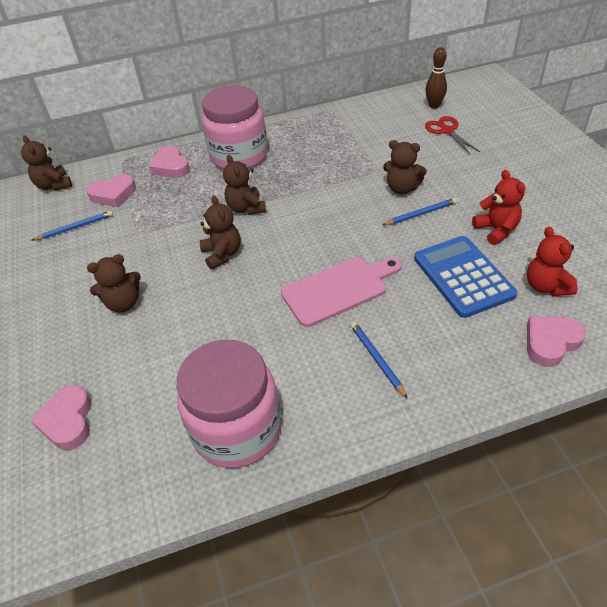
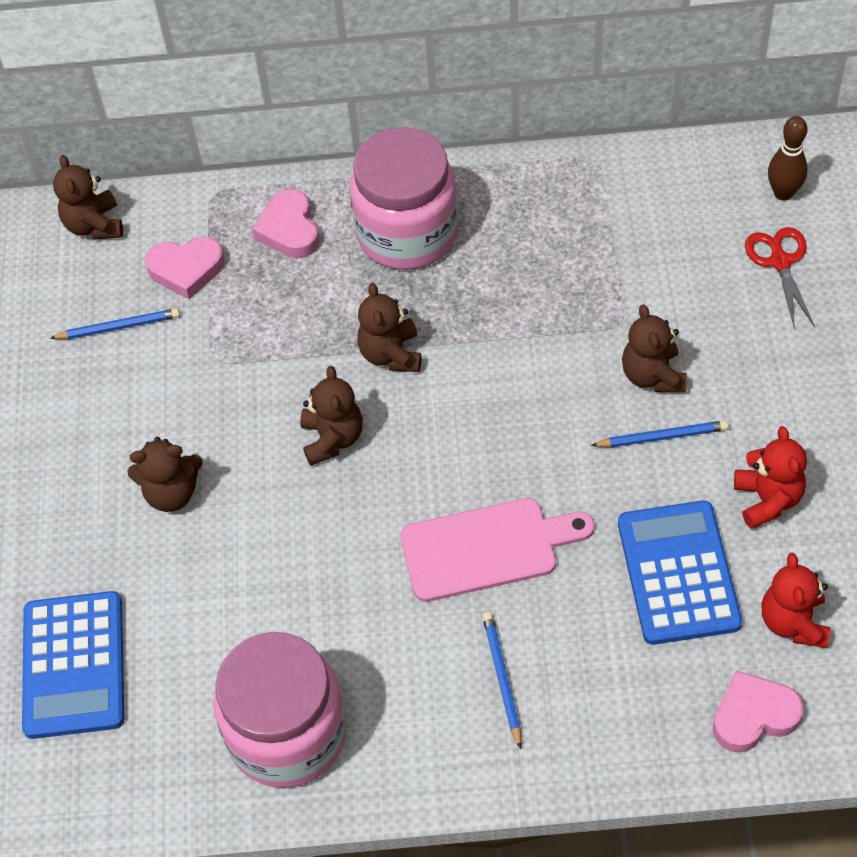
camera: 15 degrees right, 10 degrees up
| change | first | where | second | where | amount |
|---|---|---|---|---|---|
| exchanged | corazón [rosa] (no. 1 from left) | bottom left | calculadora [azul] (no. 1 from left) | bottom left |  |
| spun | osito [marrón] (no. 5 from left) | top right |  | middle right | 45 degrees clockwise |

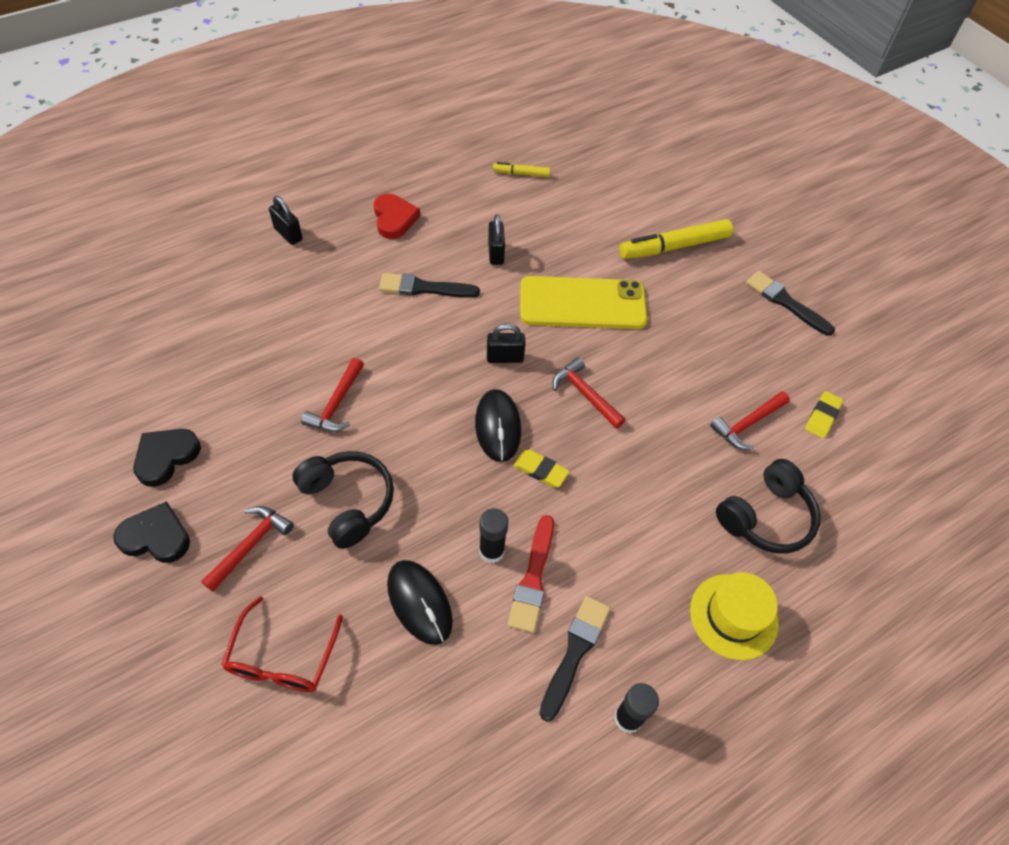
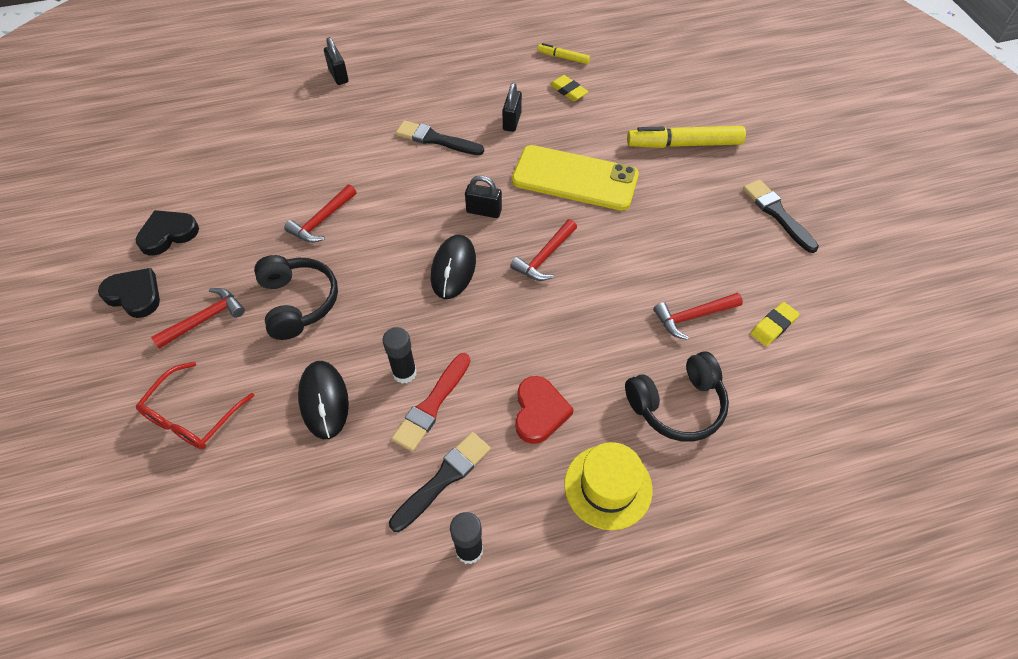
camera: 20 degrees right, 0 degrees up
| change | first | where | second | where | amount |
|---|---|---|---|---|---|
| relocated | corazón [rojo] | top centre |  | centre |  |
| relocated | goma de borrar [amarillo] (no. 1 from left) | centre |  | top centre |  |
| spun | martillo [rojo] (no. 3 from left) | centre |  | centre | 120 degrees counterclockwise |

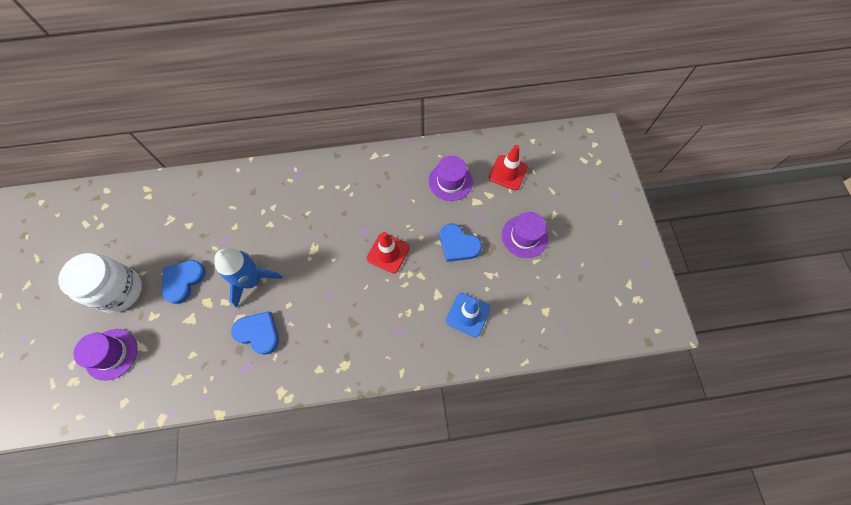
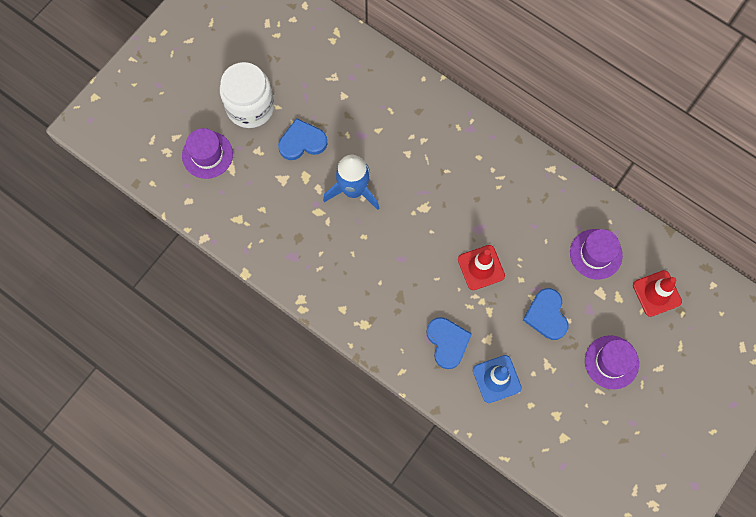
camera: 45 degrees right, 5 degrees up
| change | first | where | second | where | amount |
|---|---|---|---|---|---|
| relocated | corazón [azul] (no. 2 from left) | middle left |  | centre |  |

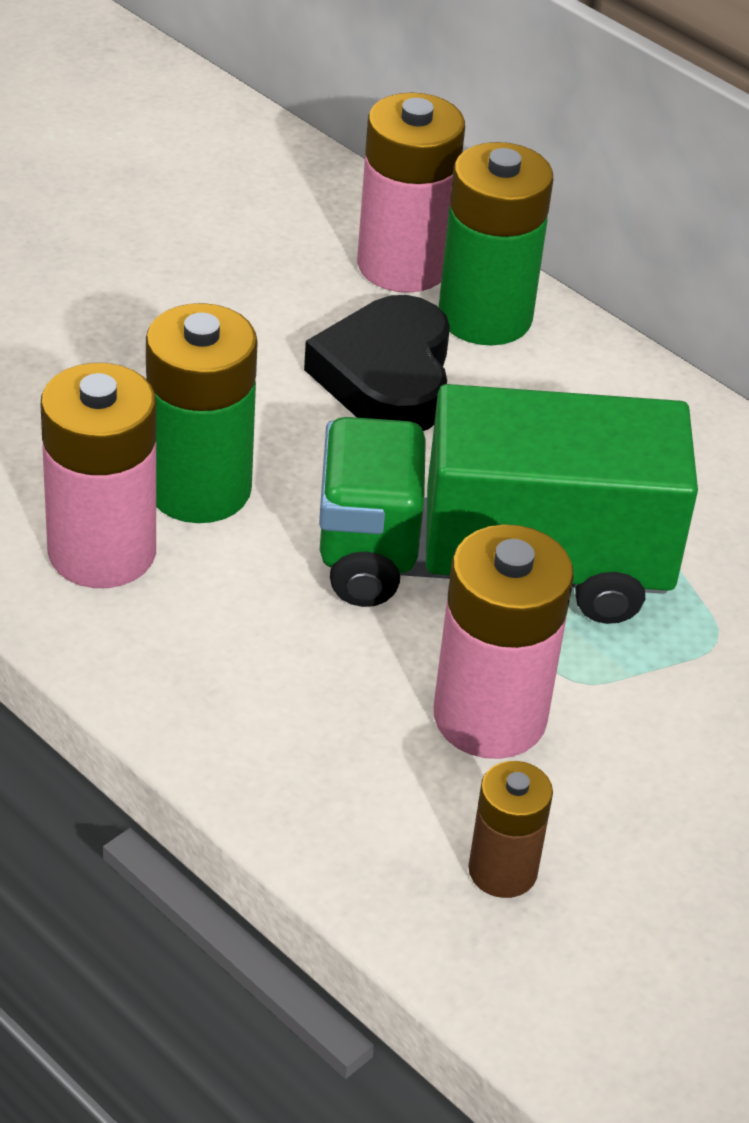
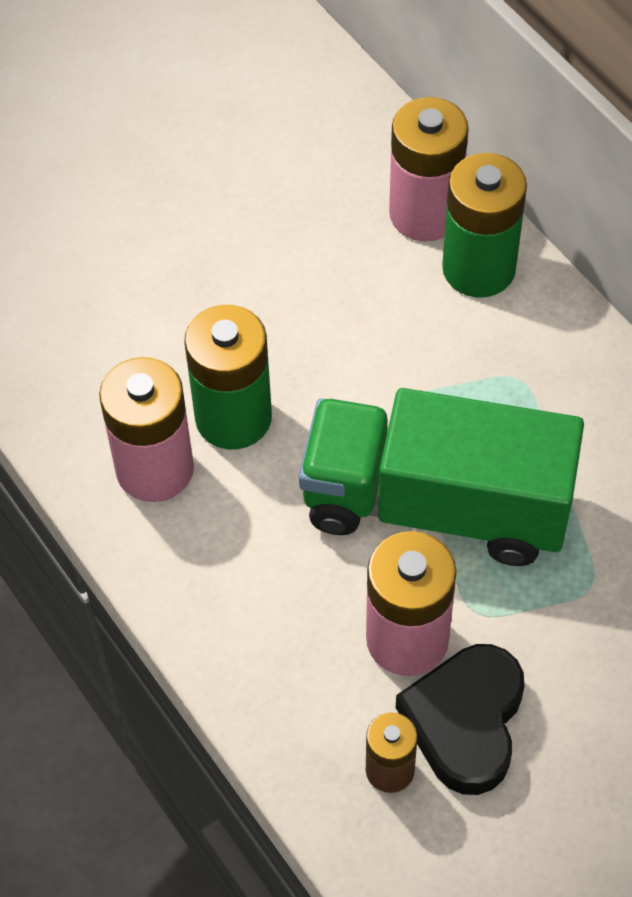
camera: 15 degrees right, 15 degrees up
| change | first | where | second | where | amount |
|---|---|---|---|---|---|
| relocated | corazón [negro] | top centre |  | bottom right |  |

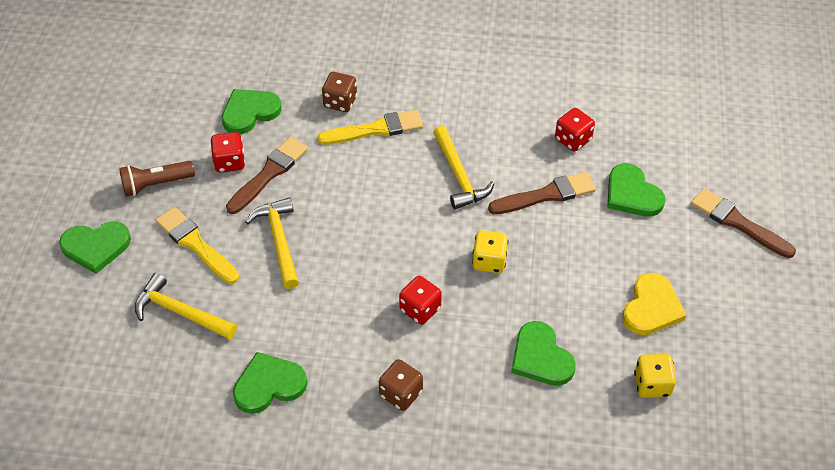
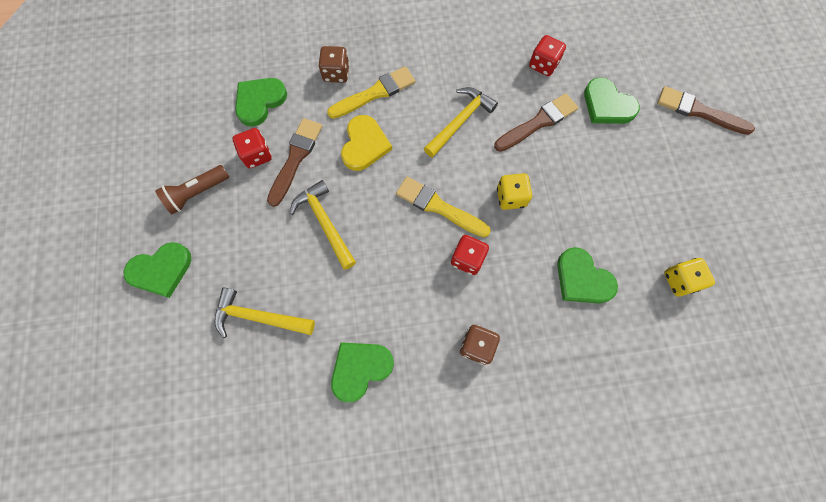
camera: 15 degrees left, 20 degrees up
| change | first | where | second | where | amount |
|---|---|---|---|---|---|
| relocated | pincel [amarillo] (no. 1 from left in the first image) | middle left | pincel [amarillo] (no. 2 from left) | centre |  |
| relocated | corazón [amarillo] | middle right |  | top centre |  |
| spun | martillo [amarillo] (no. 3 from left) | centre |  | top centre | 105 degrees counterclockwise |

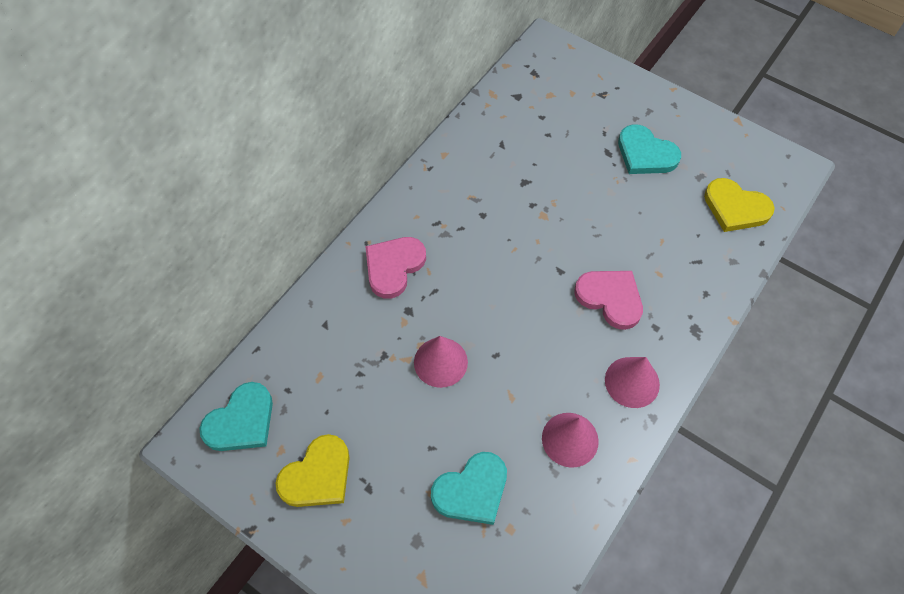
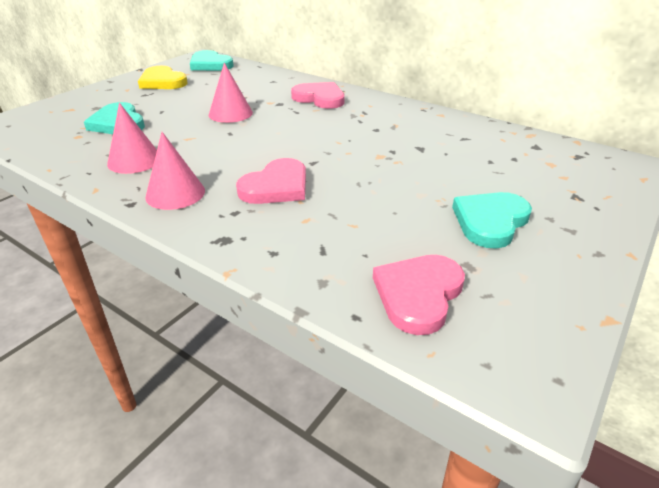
camera: 90 degrees right, 25 degrees down
| change | first | where | second | where | amount |
|---|---|---|---|---|---|
| colour | corazón [amarillo] (no. 2 from left) | middle right | corazón [rosa] (no. 3 from left) | centre |  |

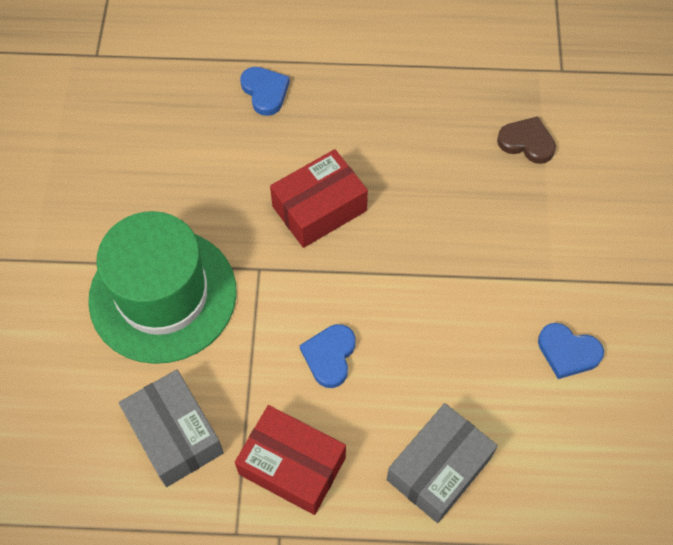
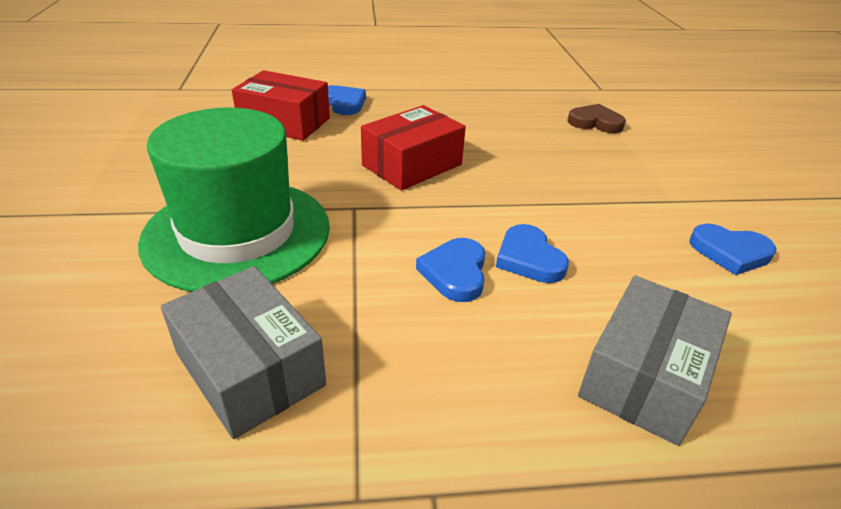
camera: 10 degrees left, 25 degrees down
| change | first | where | second | where | amount |
|---|---|---|---|---|---|
| appeared |  |  | corazón [azul] (no. 3 from left) | centre |  |
| relocated | caja [rojo] (no. 1 from left) | bottom centre |  | top centre |  |

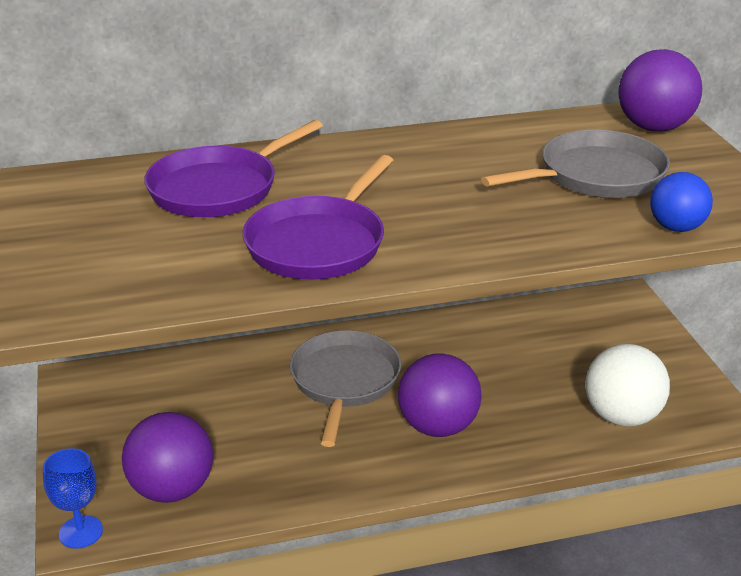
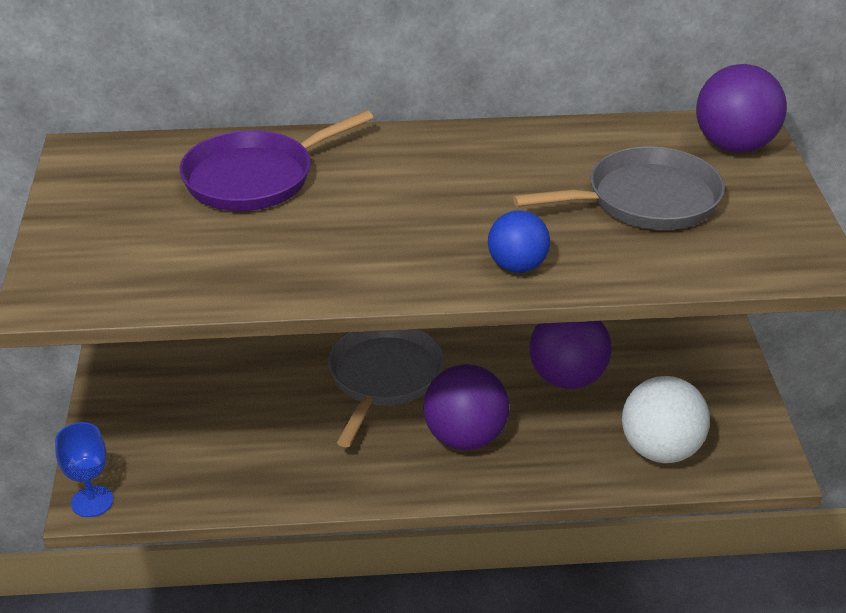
camera: 10 degrees right, 5 degrees up
| change | first | where | second | where | amount |
|---|---|---|---|---|---|
| missing | sartén [morado] (no. 2 from left) | centre |  |  |  |
| relocated | pelota [morado] (no. 1 from left in the first image) | bottom left | pelota [morado] (no. 2 from left) | middle right |  |
| relocated | pelota [azul] | middle right |  | centre |  |

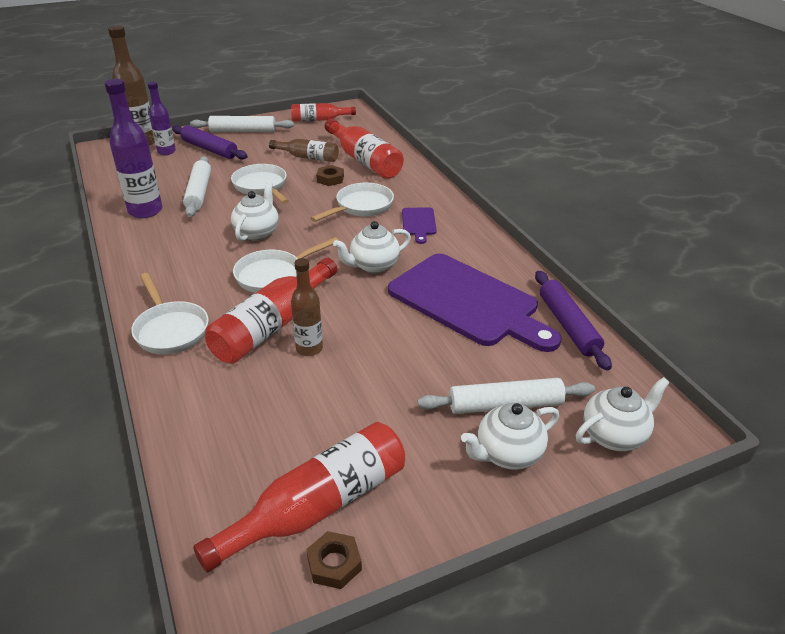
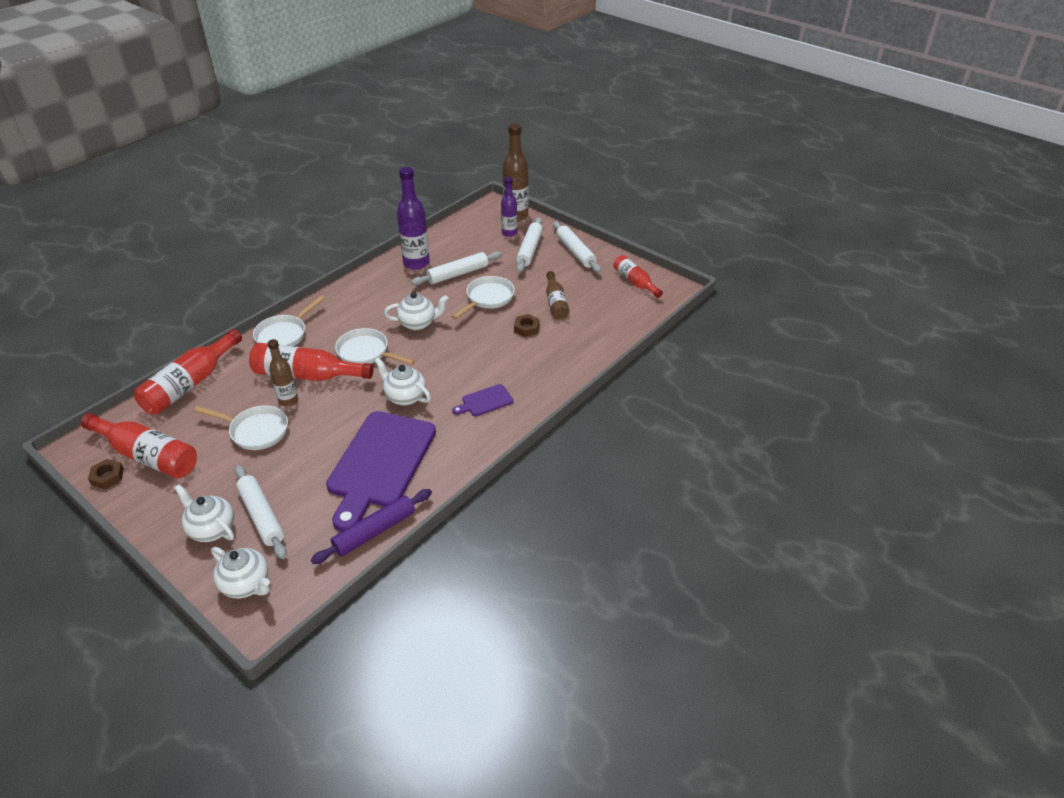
camera: 65 degrees right, 5 degrees up
| change | first | where | second | where | amount |
|---|---|---|---|---|---|
| relocated | sartén [blanco] (no. 4 from left in the first image) | top centre | sartén [blanco] (no. 1 from left) | middle left |  |
| relocated | botella [rojo] (no. 4 from left in the first image) | top centre | botella [rojo] (no. 2 from left) | middle left |  |
| colour | rodillo [morado] (no. 1 from left) | top left | rodillo [blanco] (no. 3 from left) | top centre |  |

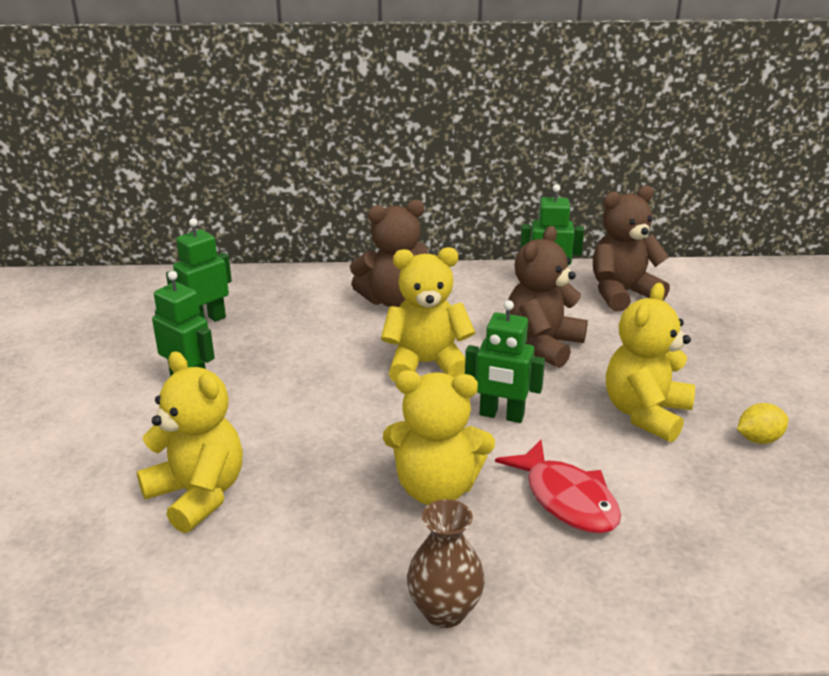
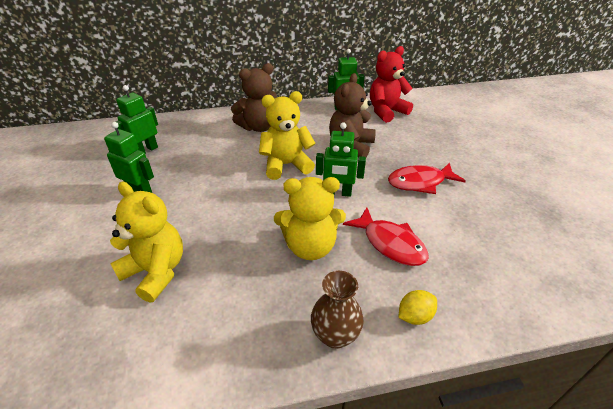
camera: 10 degrees left, 10 degrees up
| change | first | where | second | where | amount |
|---|---|---|---|---|---|
| relocated | limón [amarillo] | middle right |  | bottom right |  |
| exchanged | osito [amarillo] (no. 4 from left) | middle right | pez [rojo] (no. 2 from left) | middle right |  |
| colour | osito [marrón] (no. 3 from left) | middle right | osito [rojo] | top centre |  |

